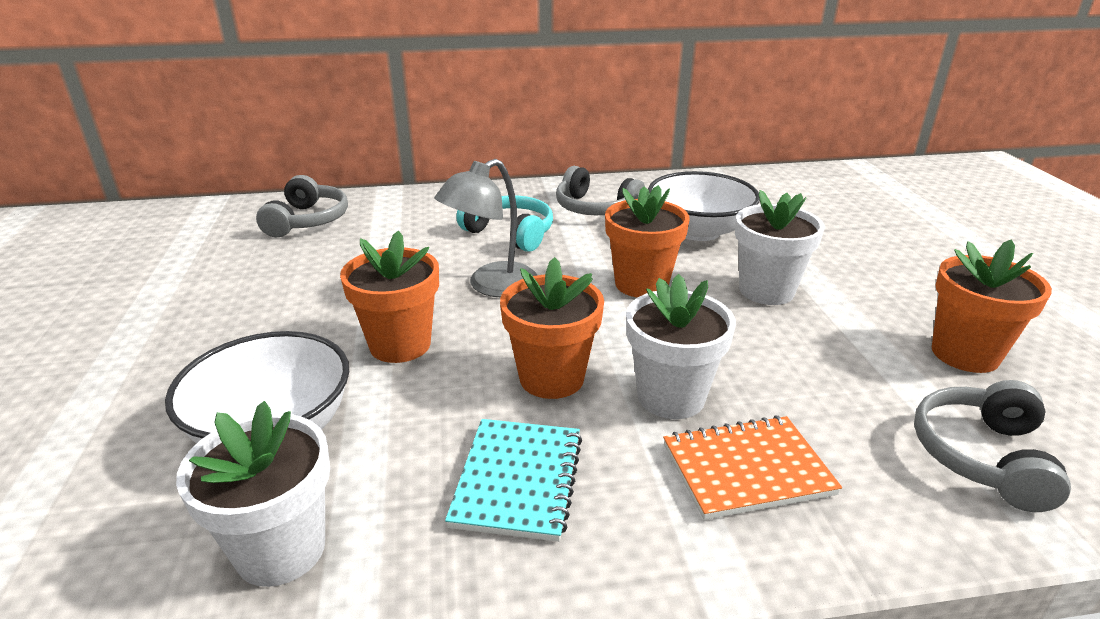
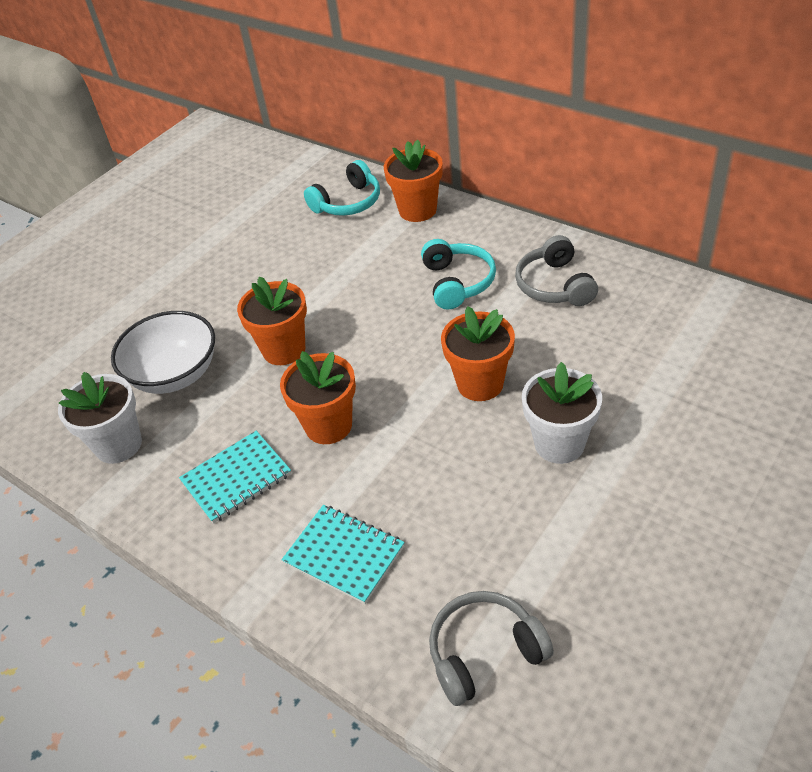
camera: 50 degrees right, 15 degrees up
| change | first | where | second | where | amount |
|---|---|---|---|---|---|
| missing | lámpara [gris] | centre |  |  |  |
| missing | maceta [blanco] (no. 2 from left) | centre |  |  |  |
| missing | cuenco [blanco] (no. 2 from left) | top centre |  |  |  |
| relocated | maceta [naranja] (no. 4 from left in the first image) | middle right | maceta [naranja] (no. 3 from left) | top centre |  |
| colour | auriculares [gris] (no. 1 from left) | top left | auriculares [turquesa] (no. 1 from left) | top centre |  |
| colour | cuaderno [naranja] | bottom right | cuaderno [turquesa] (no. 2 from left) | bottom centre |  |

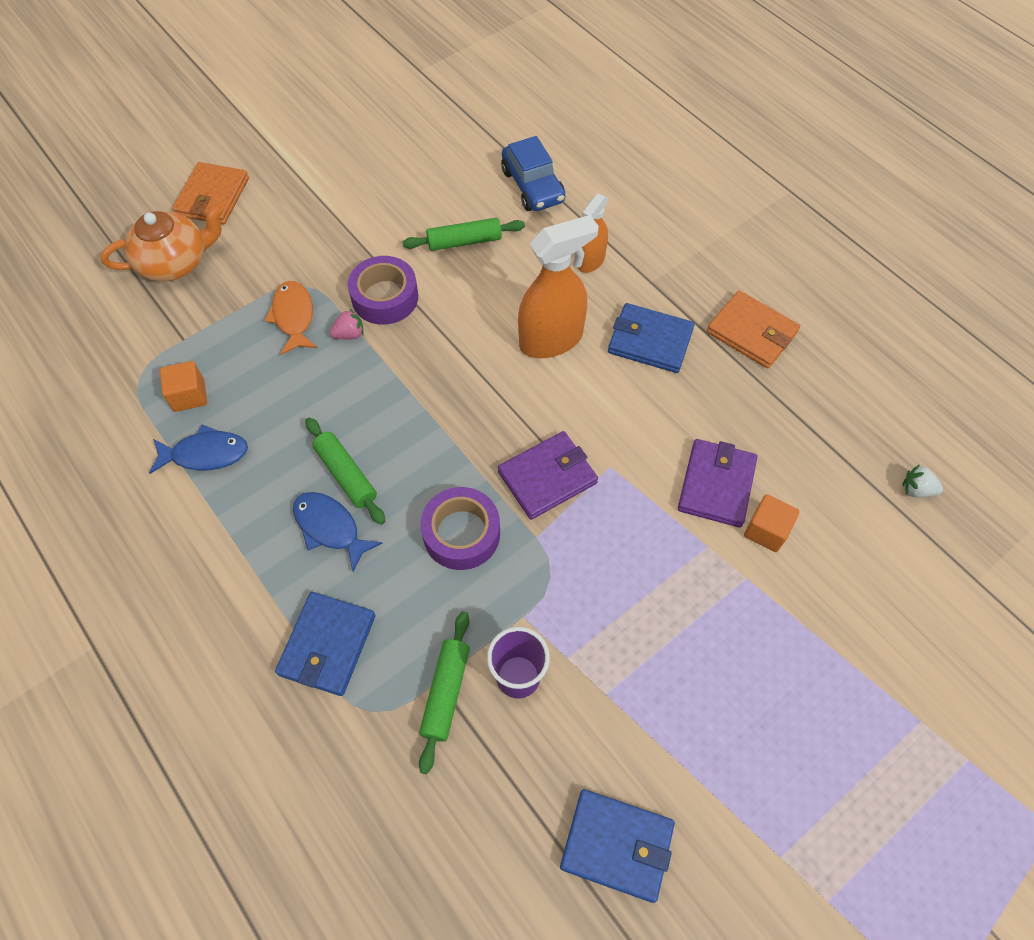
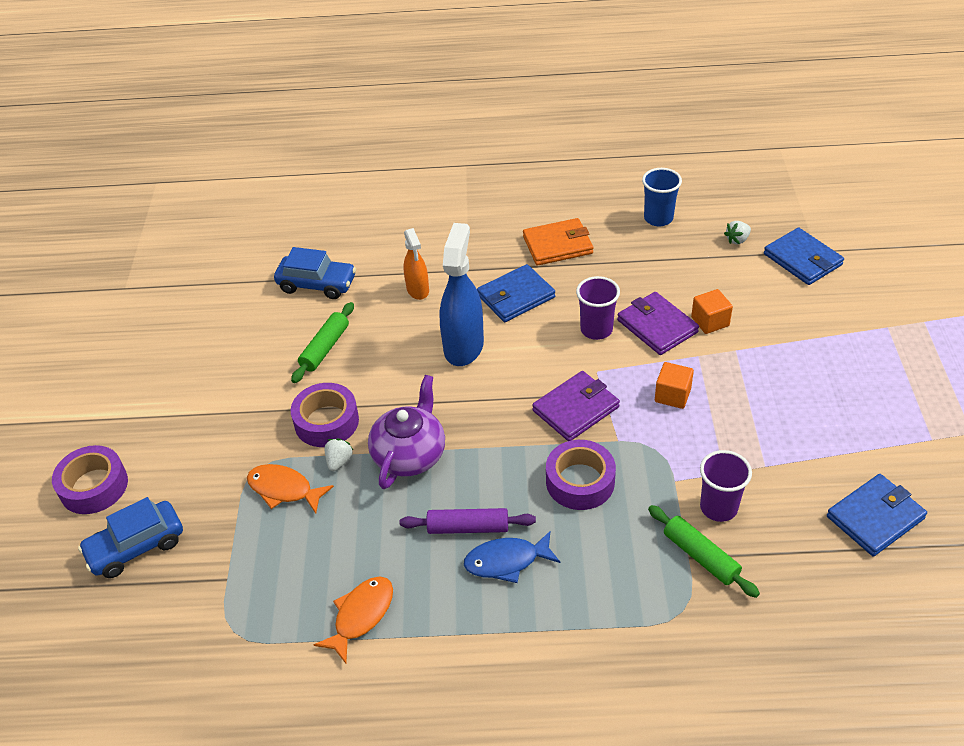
camera: 50 degrees left, 15 degrees down
| change | first | where | second | where | amount |
|---|---|---|---|---|---|
| appeared |  |  | tetera [morado] | centre |  |
| appeared |  |  | vaso [morado] (no. 1 from left) | centre |  |
| appeared |  |  | vaso [azul] | top right |  |
| relocated | cubo [naranja] (no. 1 from left) | middle left |  | middle right |  |
| relocated | cartera [azul] (no. 1 from left in the first image) | bottom left | cartera [azul] (no. 2 from left) | middle right |  |
| exchanged | tetera [naranja] | top left | coche [azul] (no. 1 from left) | bottom left |  |
| exchanged | cartera [naranja] (no. 1 from left) | top left | cinta adhesiva [morado] (no. 1 from left) | middle left |  |
| colour | pez [azul] (no. 1 from left) | middle left | pez [naranja] (no. 2 from left) | bottom centre |  |
| colour | rodillo [verde] (no. 1 from left) | centre | rodillo [morado] | bottom centre |  |
| colour | fresa [rosa] | centre | fresa [blanco] (no. 1 from left) | centre |  |
| colour | pulverizador [naranja] (no. 1 from left) | top centre | pulverizador [azul] | centre |  |
| spun | cartera [morado] (no. 1 from left) | centre |  | centre | 45 degrees clockwise |

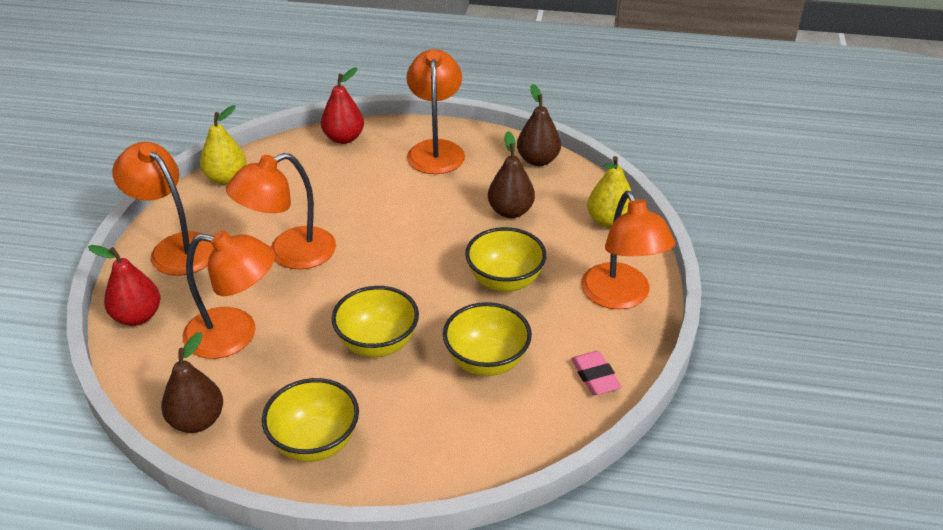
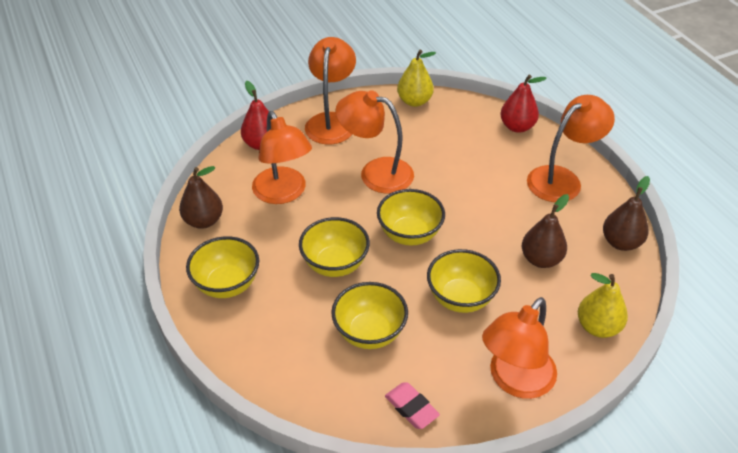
camera: 55 degrees right, 5 degrees up
| change | first | where | second | where | amount |
|---|---|---|---|---|---|
| appeared |  |  | cuenco [amarillo] (no. 4 from left) | centre |  |
| spun | goma de borrar [rosa] | bottom centre |  | bottom centre | 75 degrees counterclockwise |

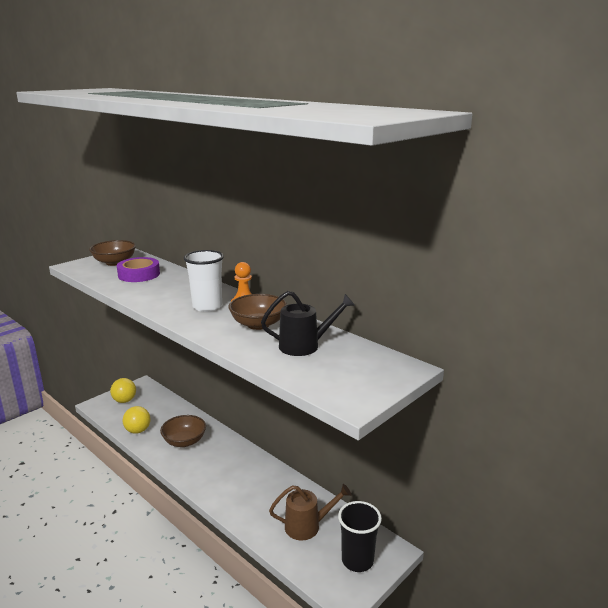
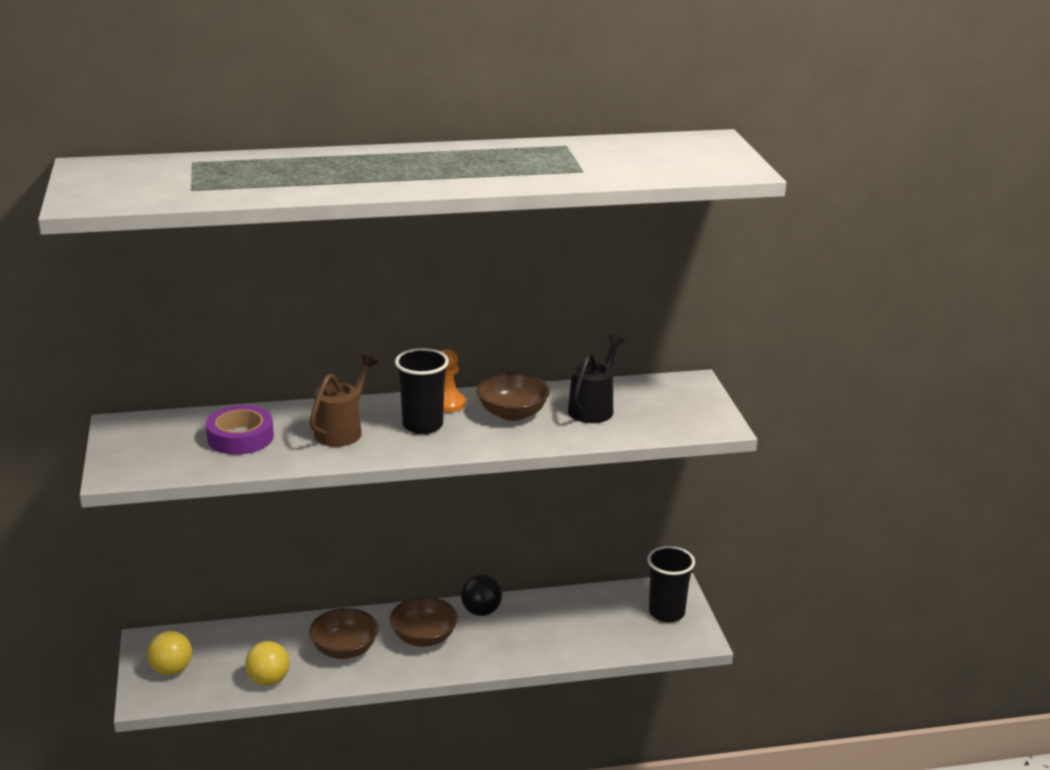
camera: 55 degrees left, 5 degrees up
| change | first | where | second | where | amount |
|---|---|---|---|---|---|
| appeared |  |  | pelota [negro] | bottom centre |  |
| relocated | cuenco [marrón] (no. 1 from left in the first image) | middle left | cuenco [marrón] (no. 2 from left) | bottom centre |  |
| relocated | regadera [marrón] | bottom centre |  | middle left |  |
| colour | vaso [blanco] | centre | vaso [negro] (no. 1 from left) | centre |  |

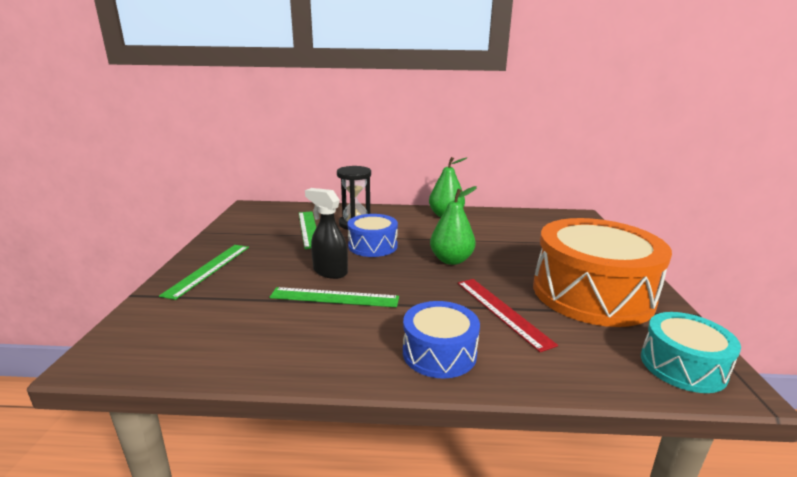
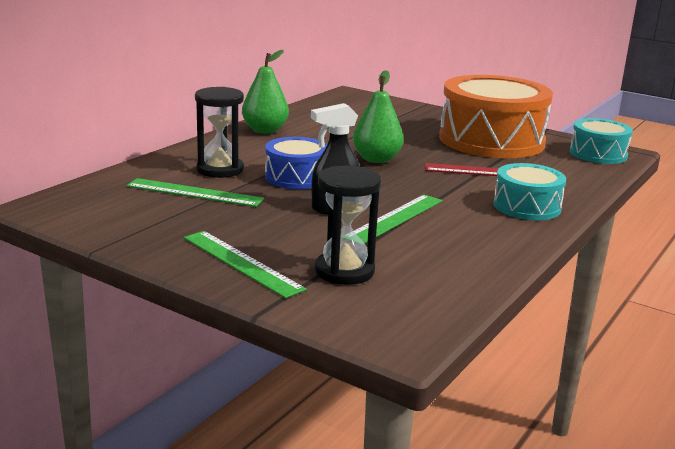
camera: 60 degrees left, 0 degrees up
| change | first | where | second | where | amount |
|---|---|---|---|---|---|
| appeared |  |  | reloj de arena [negro] (no. 2 from left) | centre |  |
| colour | tambor [azul] (no. 2 from left) | bottom centre | tambor [turquesa] (no. 1 from left) | middle right |  |

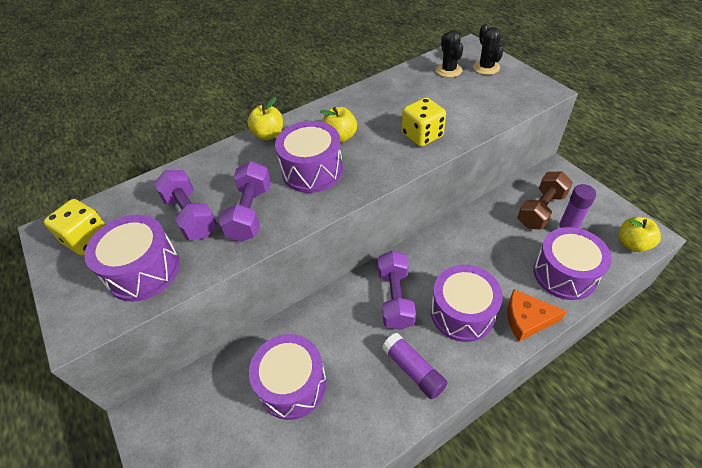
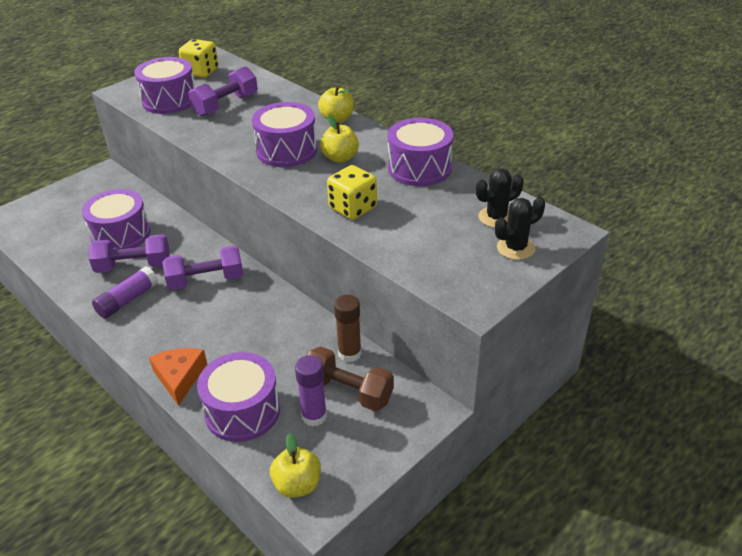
camera: 75 degrees right, 10 degrees down
| change | first | where | second | where | amount |
|---|---|---|---|---|---|
| appeared |  |  | barra de pegamento [marrón] | centre |  |
| relocated | mancuerna [morado] (no. 2 from left in the first image) | centre | mancuerna [morado] (no. 1 from left) | middle left |  |
| relocated | tambor [morado] (no. 4 from left in the first image) | centre | tambor [morado] (no. 5 from left) | top centre |  |

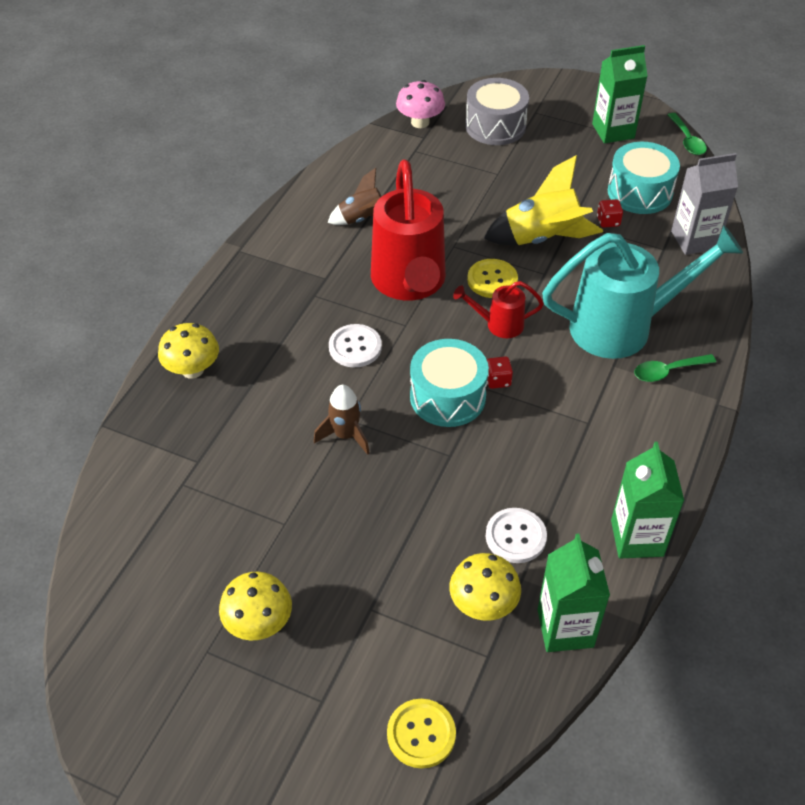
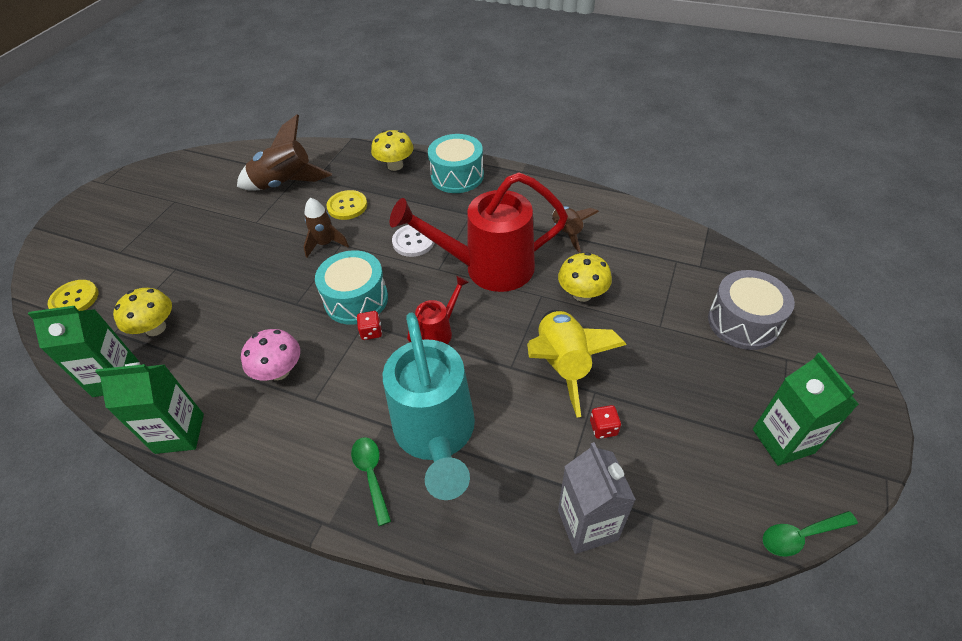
camera: 90 degrees right, 0 degrees up
| change | first | where | second | where | amount |
|---|---|---|---|---|---|
| missing | botón [blanco] (no. 2 from left) | centre |  |  |  |
| appeared |  |  | cohete [marrón] (no. 1 from left) | top left |  |
| relocated | seta [amarillo] (no. 2 from left in the first image) | bottom left | seta [amarillo] (no. 3 from left) | centre |  |
| relocated | seta [rosa] | top centre |  | middle left |  |
| relocated | botón [amarillo] (no. 2 from left) | centre |  | top centre |  |
| relocated | tambor [turquesa] (no. 2 from left) | top right |  | top centre |  |
| spun | regadera [rojo] (no. 2 from left in the first image) | centre | regadera [rojo] (no. 1 from left) | centre | 45 degrees clockwise |

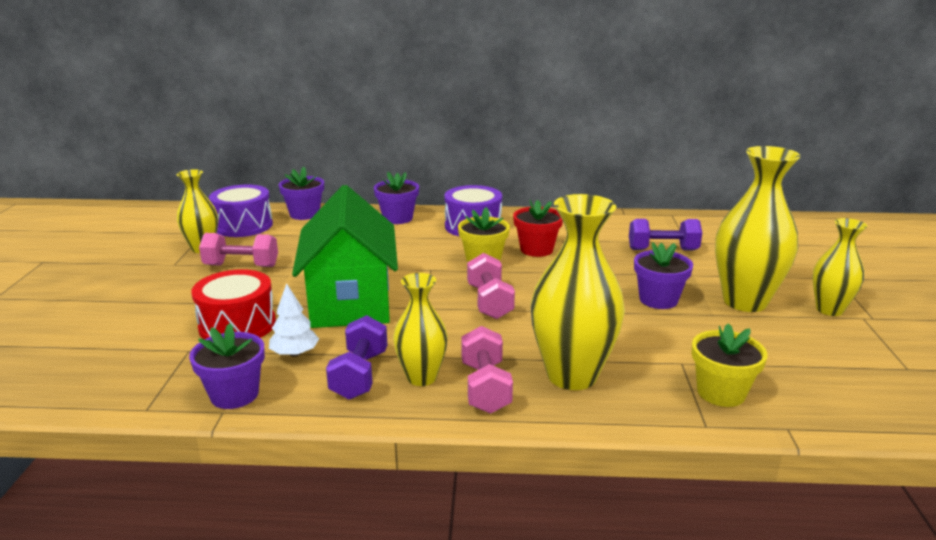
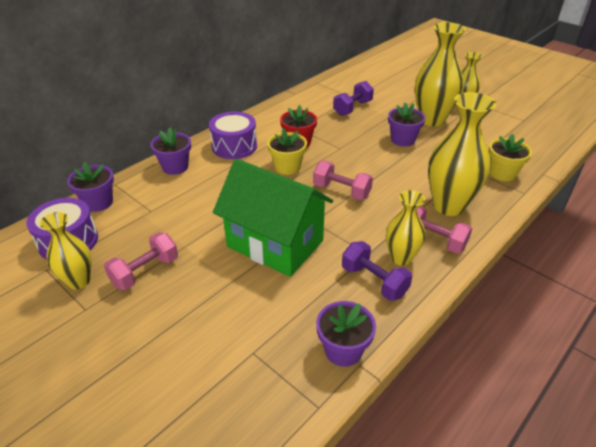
camera: 50 degrees left, 15 degrees up
| change | first | where | second | where | amount |
|---|---|---|---|---|---|
| missing | tambor [rojo] | middle left |  |  |  |
| missing | árbol [blanco] | middle left |  |  |  |

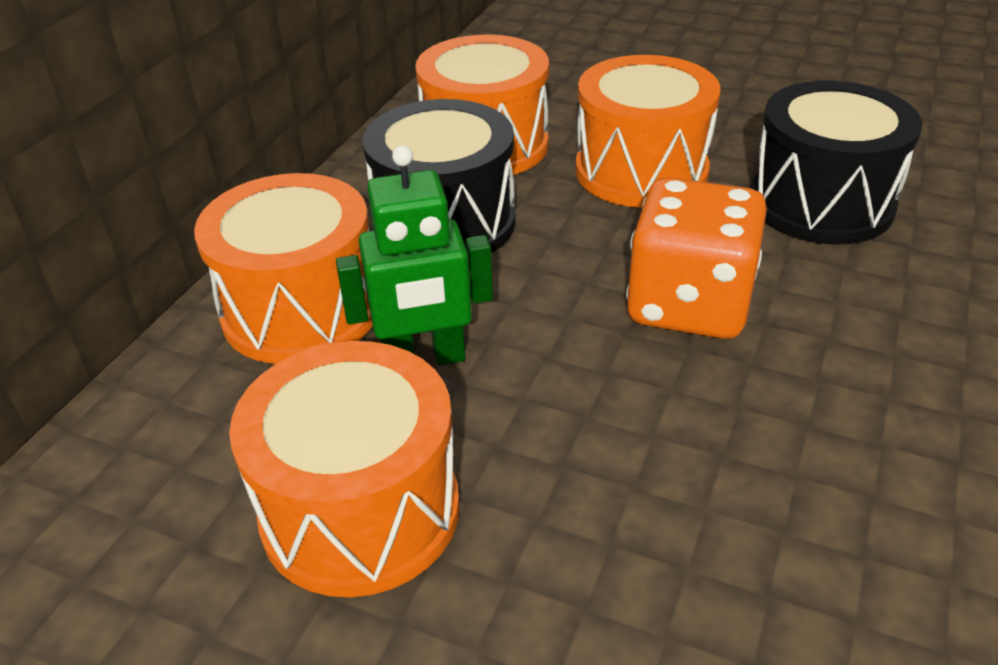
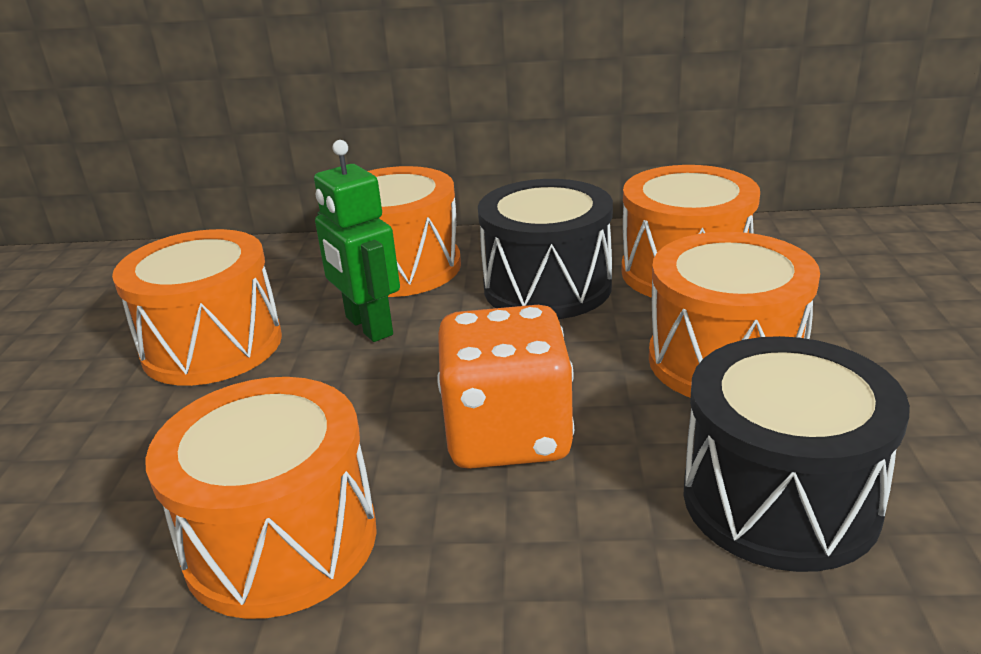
camera: 70 degrees right, 10 degrees down
| change | first | where | second | where | amount |
|---|---|---|---|---|---|
| appeared |  |  | tambor [naranja] (no. 2 from left) | bottom left |  |

